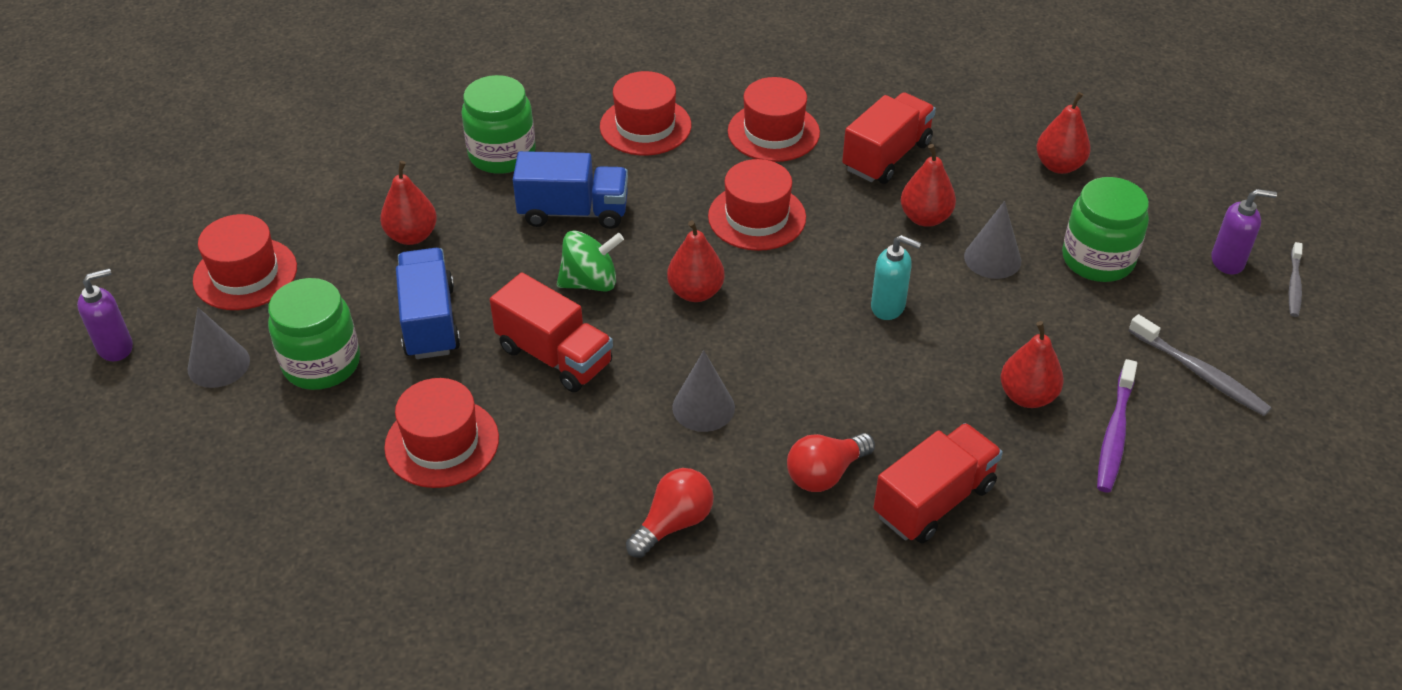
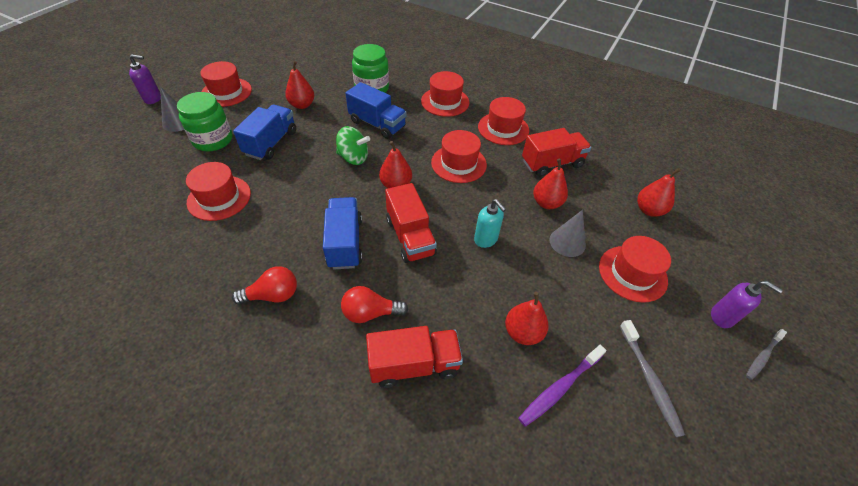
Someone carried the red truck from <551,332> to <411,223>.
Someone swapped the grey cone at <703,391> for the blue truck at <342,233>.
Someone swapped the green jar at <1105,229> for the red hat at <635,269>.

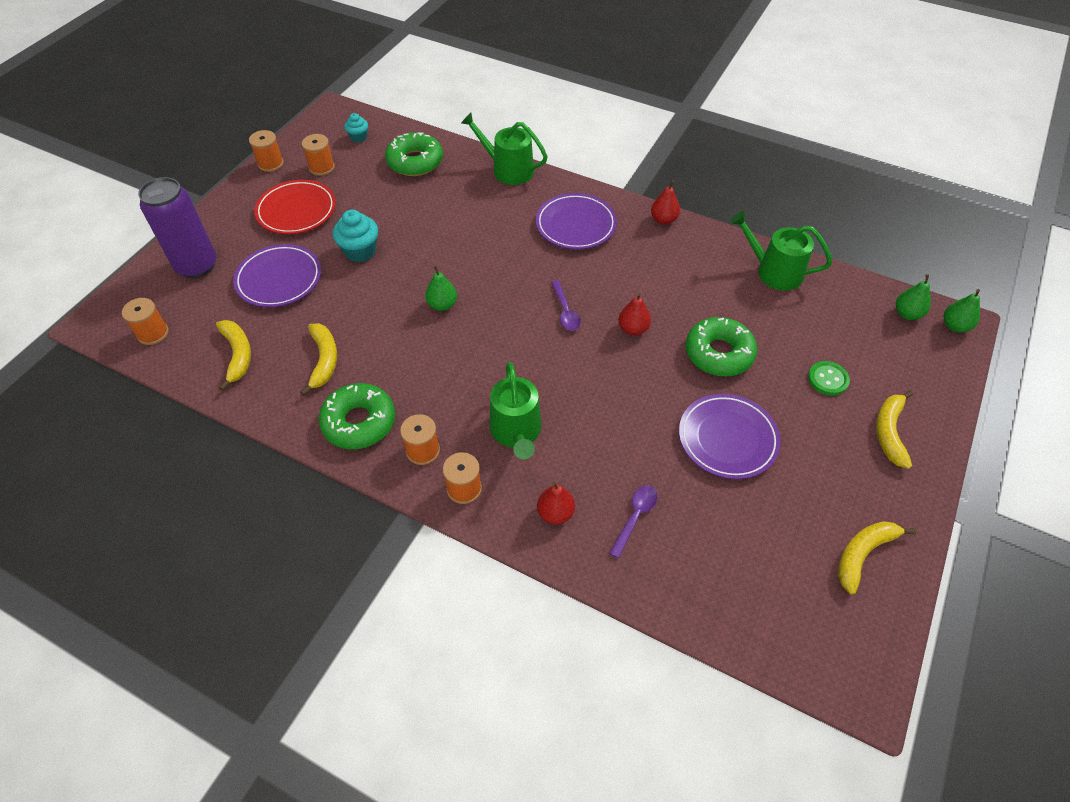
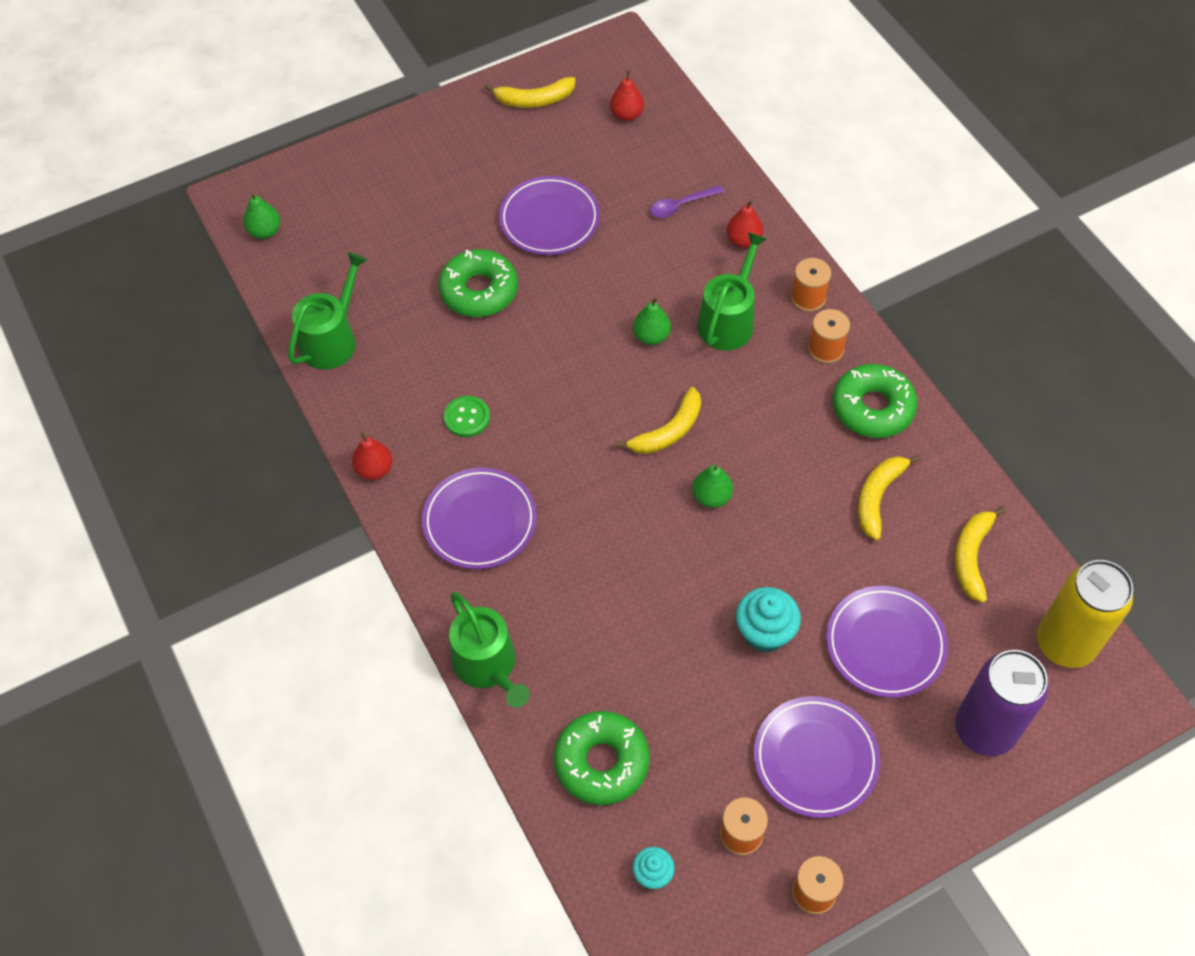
Someone swapped the orange spool at <145,321> for the yellow can at <1085,614>.
Someone repainted the red plate at <295,207>, which became the purple plate at <817,757>.
Someone took away the purple spoon at <566,305>.
Someone carried the red pear from <634,314> to <627,95>.
Someone rotated the green watering can at <781,251> by 120 degrees counterclockwise.
Someone carried the green button from <829,378> to <467,416>.
Someone carried the yellow banana from <895,429> to <658,420>.
Someone carried the green pear from <962,310> to <652,321>.

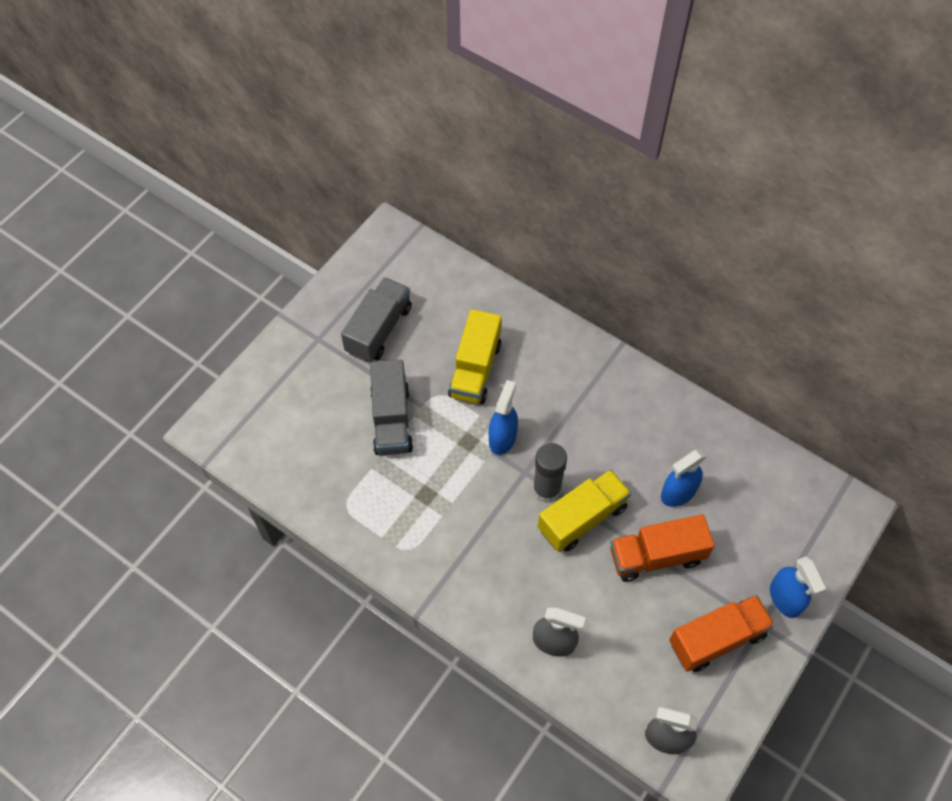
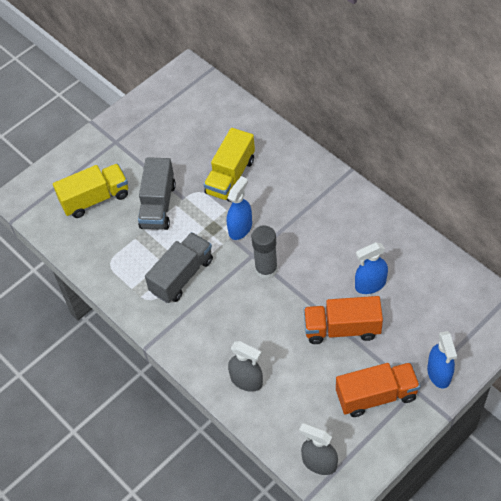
Someone carried the grey truck from <376,320> to <179,267>.
Someone carried the yellow truck from <584,510> to <90,191>.

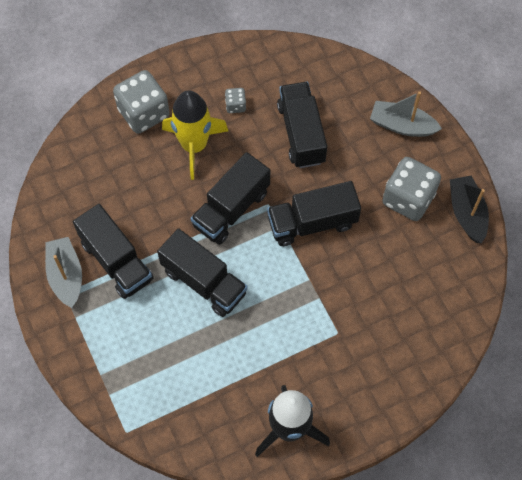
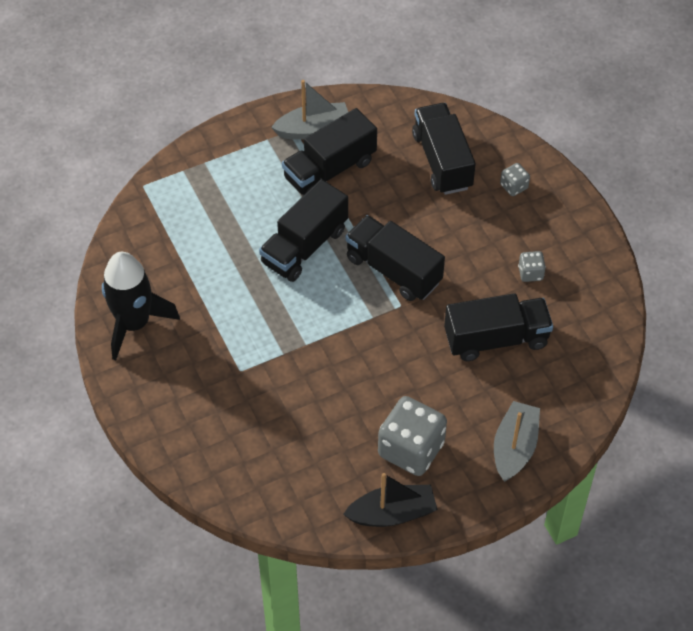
Someone scaled the grey dice at <141,102> by 0.46.
Someone took away the yellow rocket at <195,135>.
Someone carried the black truck from <314,213> to <444,149>.

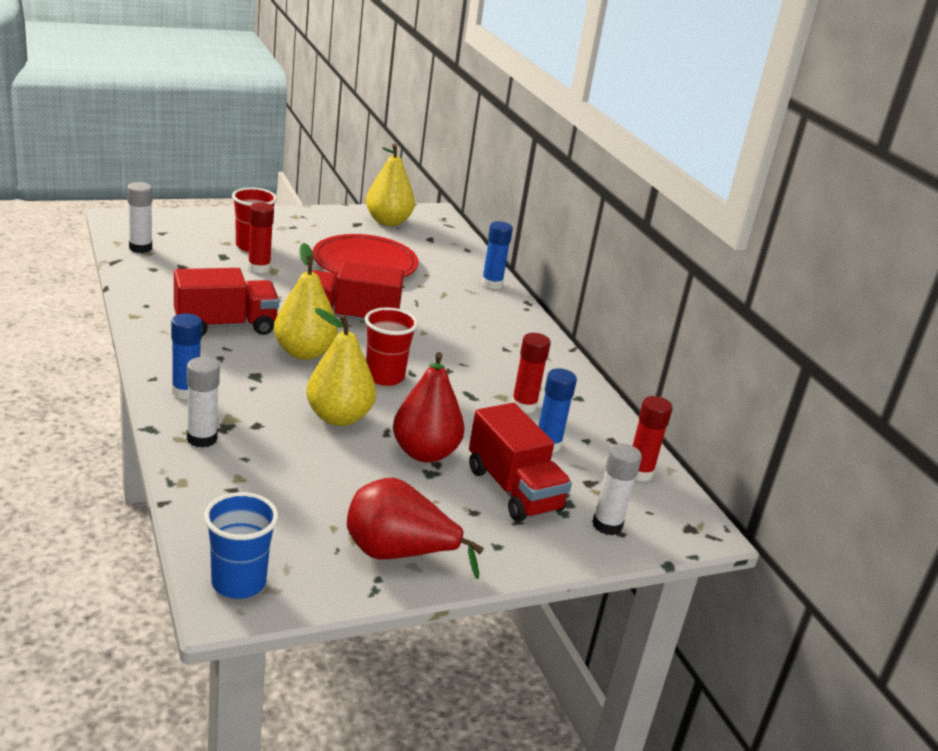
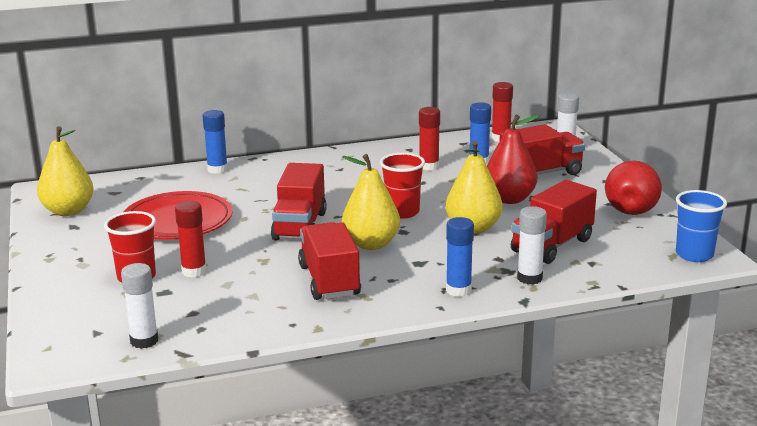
Someone put down the red truck at <554,222>.

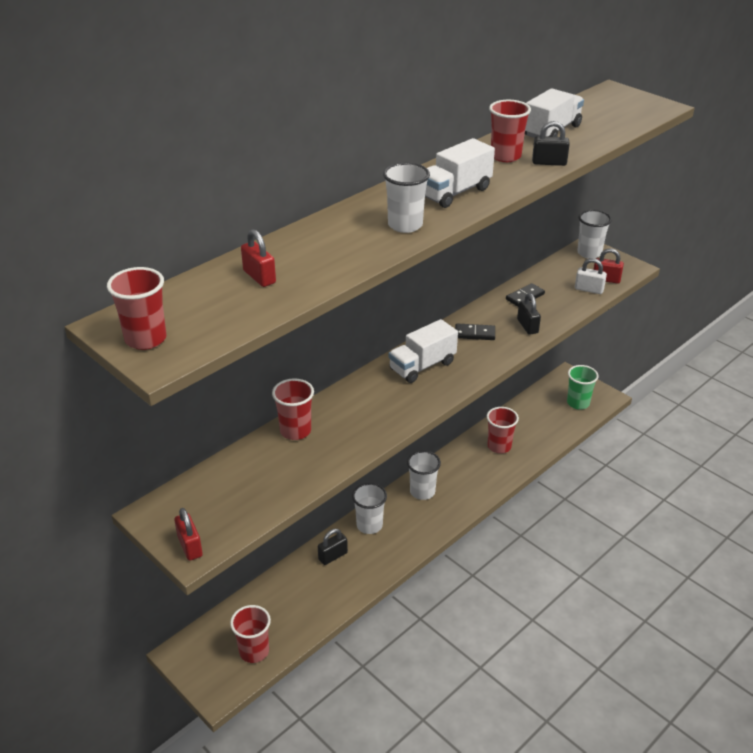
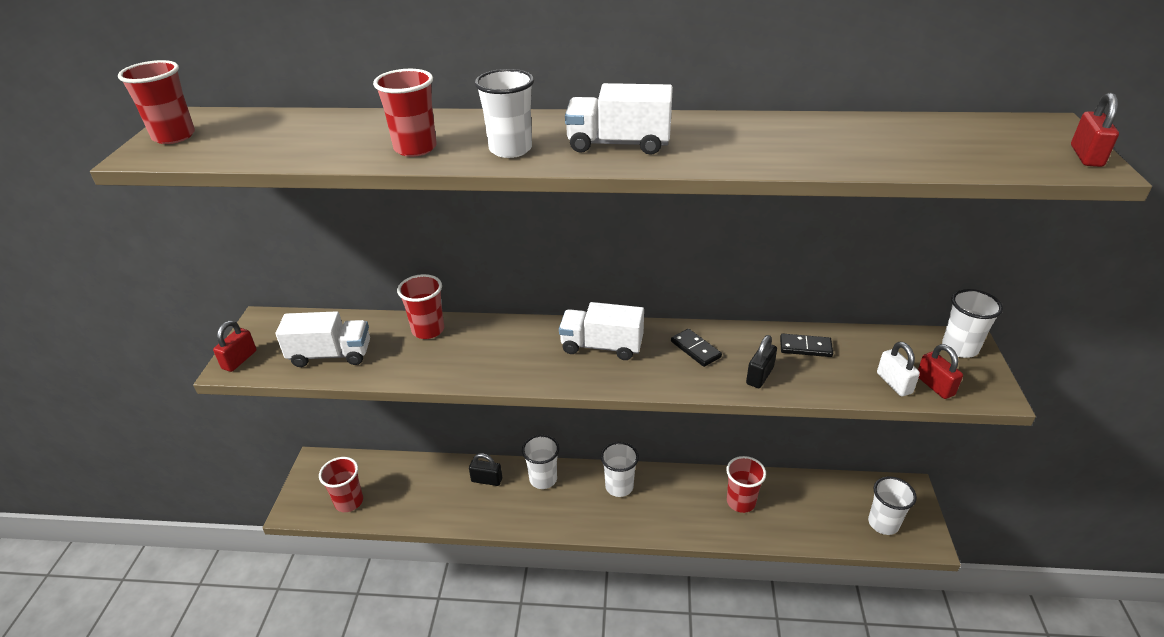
Someone carried the red padlock from <258,258> to <1095,130>.
Someone carried the red cup from <510,131> to <405,113>.
Someone carried the white truck from <554,113> to <323,339>.
Someone took away the black padlock at <551,143>.
Someone repainted the green cup at <583,387>, which became the white cup at <892,506>.

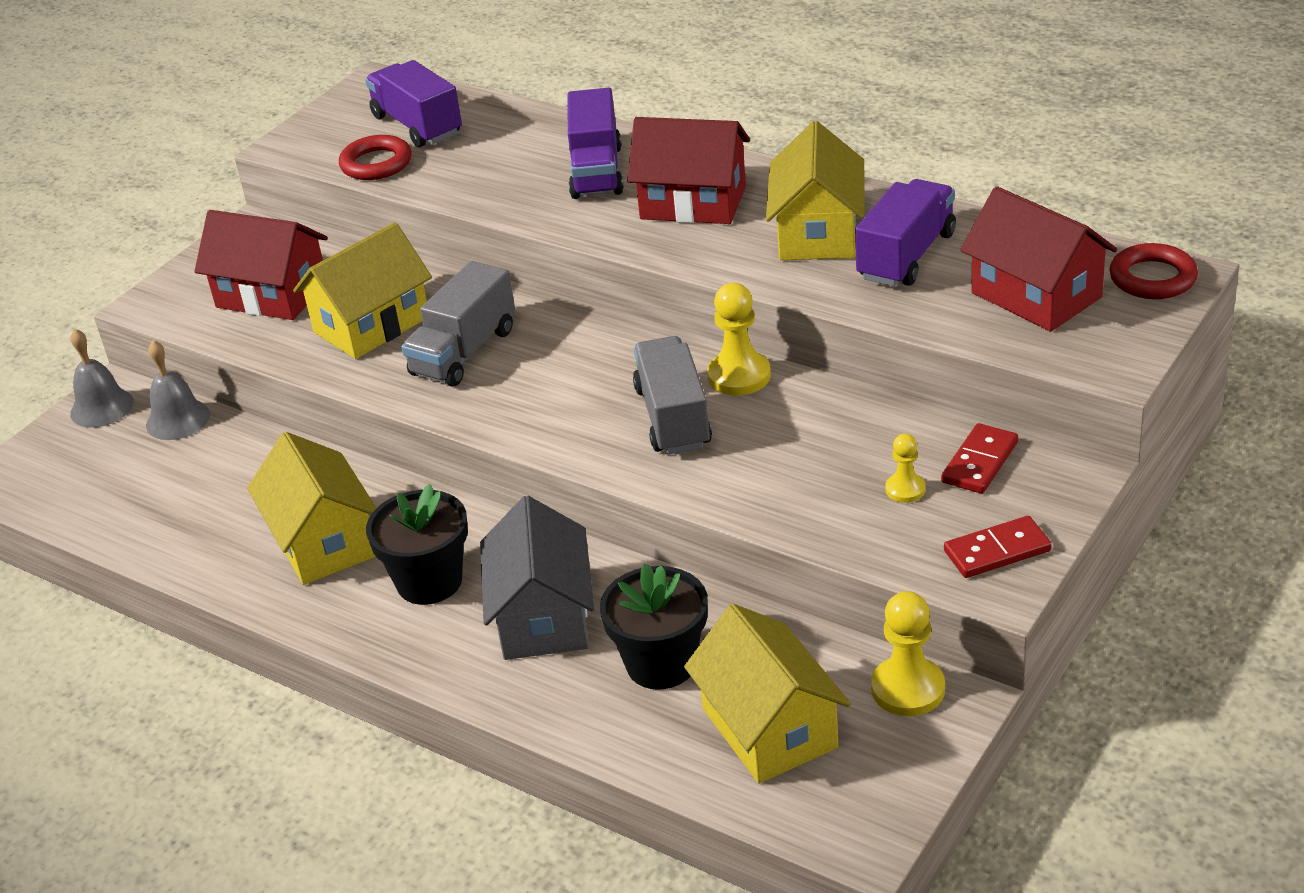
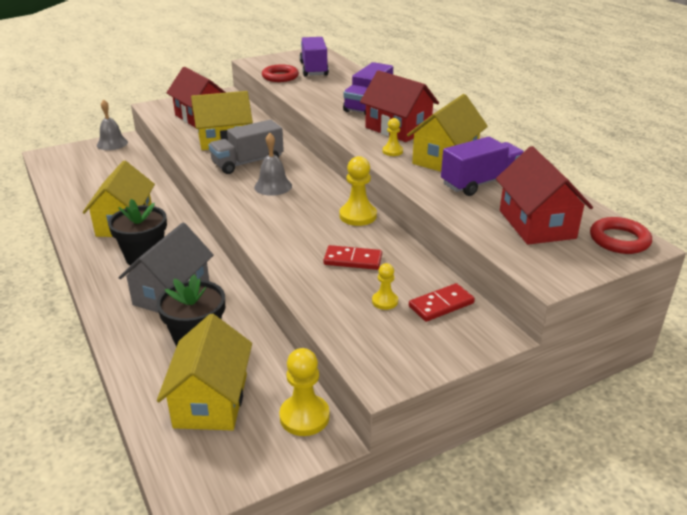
Someone carried the grey bell from <178,390> to <273,164>.
Someone took away the grey truck at <672,395>.
Someone carried the red domino from <998,547> to <352,257>.
Someone put down the yellow pawn at <393,137>.

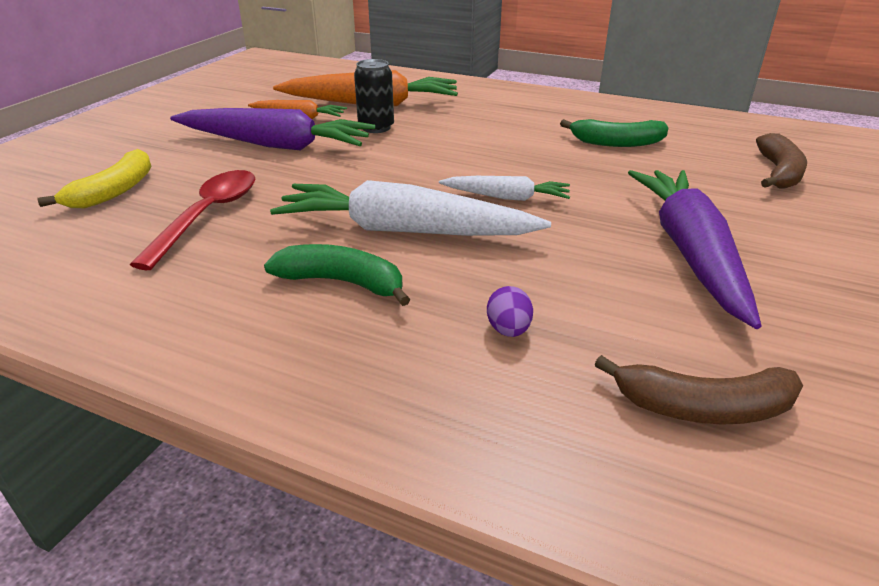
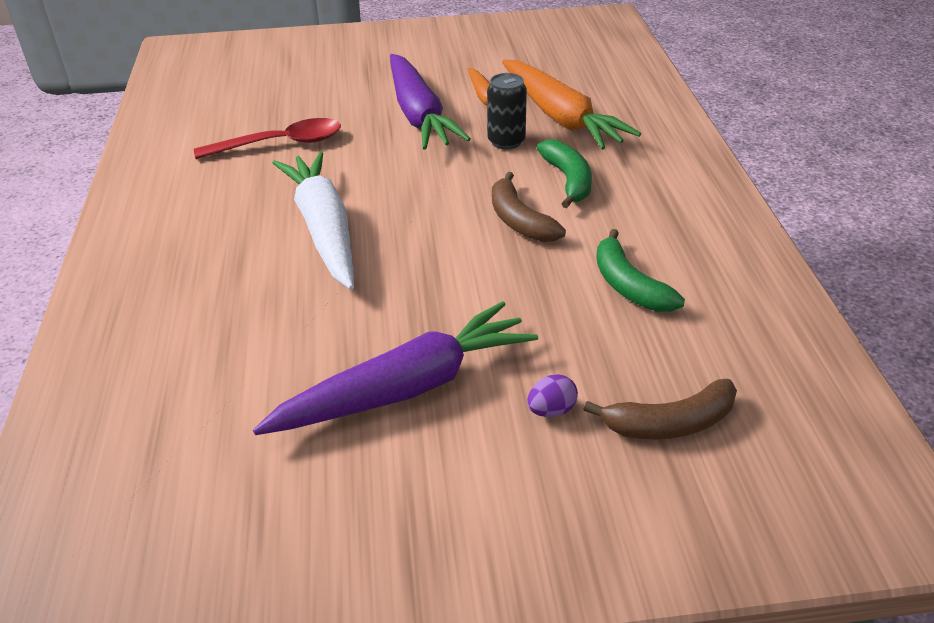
Someone took away the yellow banana at <94,178>.
Someone carried the green banana from <337,275> to <564,173>.
Someone took away the white carrot at <504,188>.
Someone carried the purple egg from <510,311> to <552,395>.
Someone carried the brown banana from <699,390> to <529,207>.

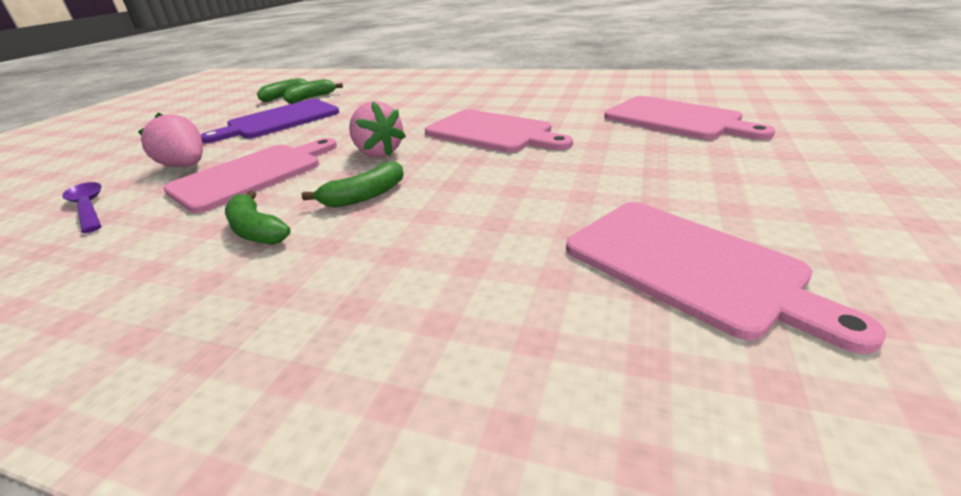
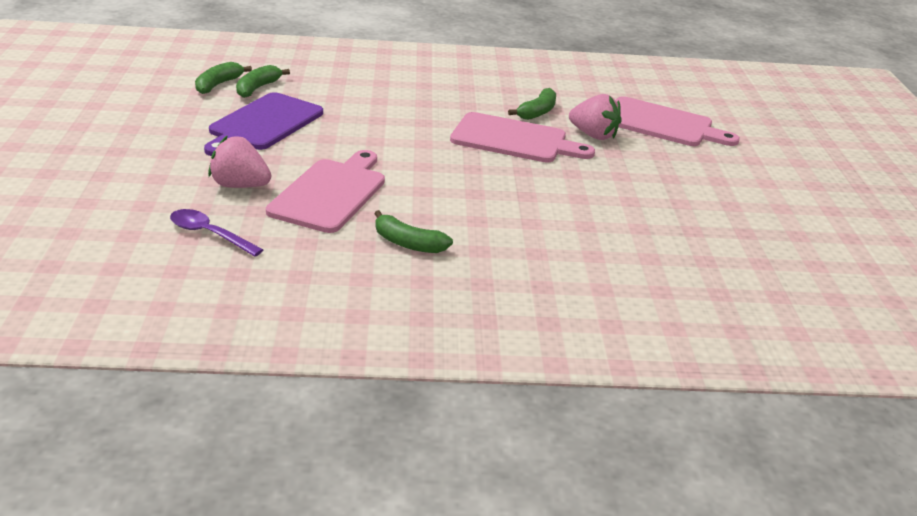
Someone carried the green banana from <353,184> to <532,104>.
Someone carried the pink strawberry from <377,129> to <595,117>.
Someone took away the pink cutting board at <726,278>.

